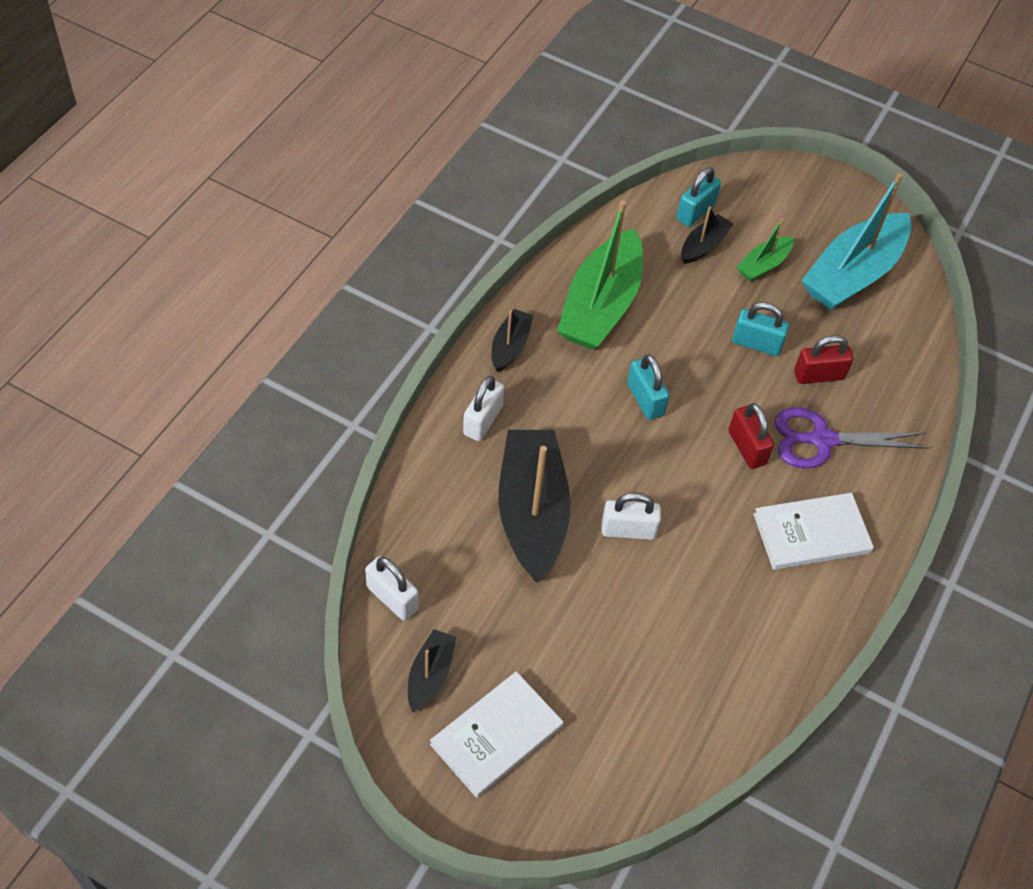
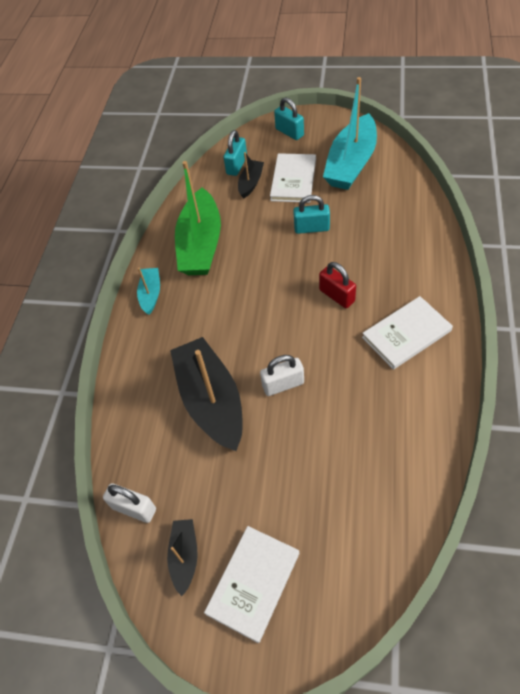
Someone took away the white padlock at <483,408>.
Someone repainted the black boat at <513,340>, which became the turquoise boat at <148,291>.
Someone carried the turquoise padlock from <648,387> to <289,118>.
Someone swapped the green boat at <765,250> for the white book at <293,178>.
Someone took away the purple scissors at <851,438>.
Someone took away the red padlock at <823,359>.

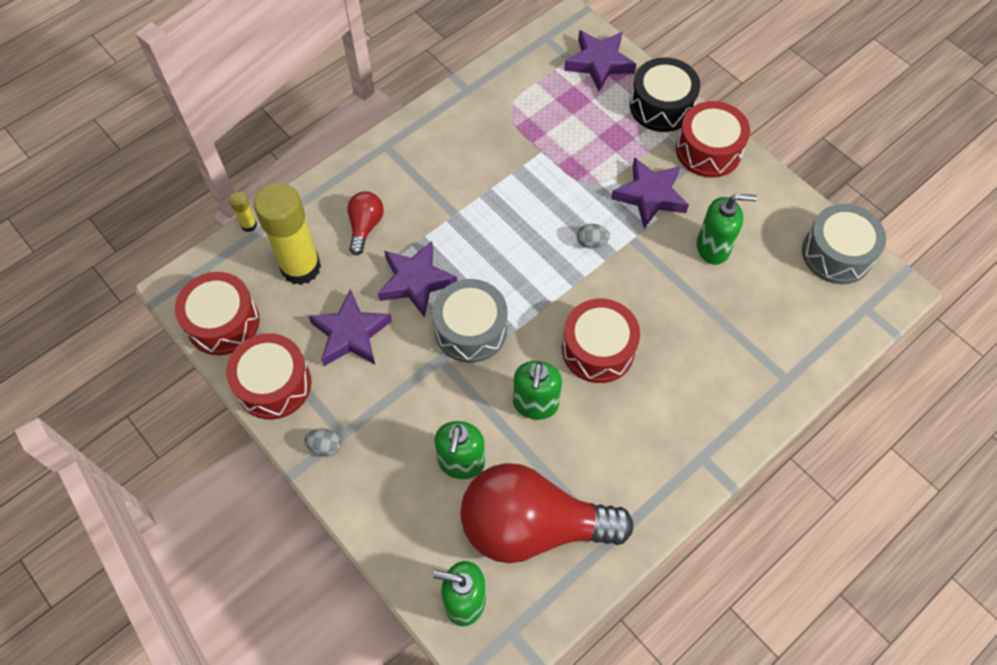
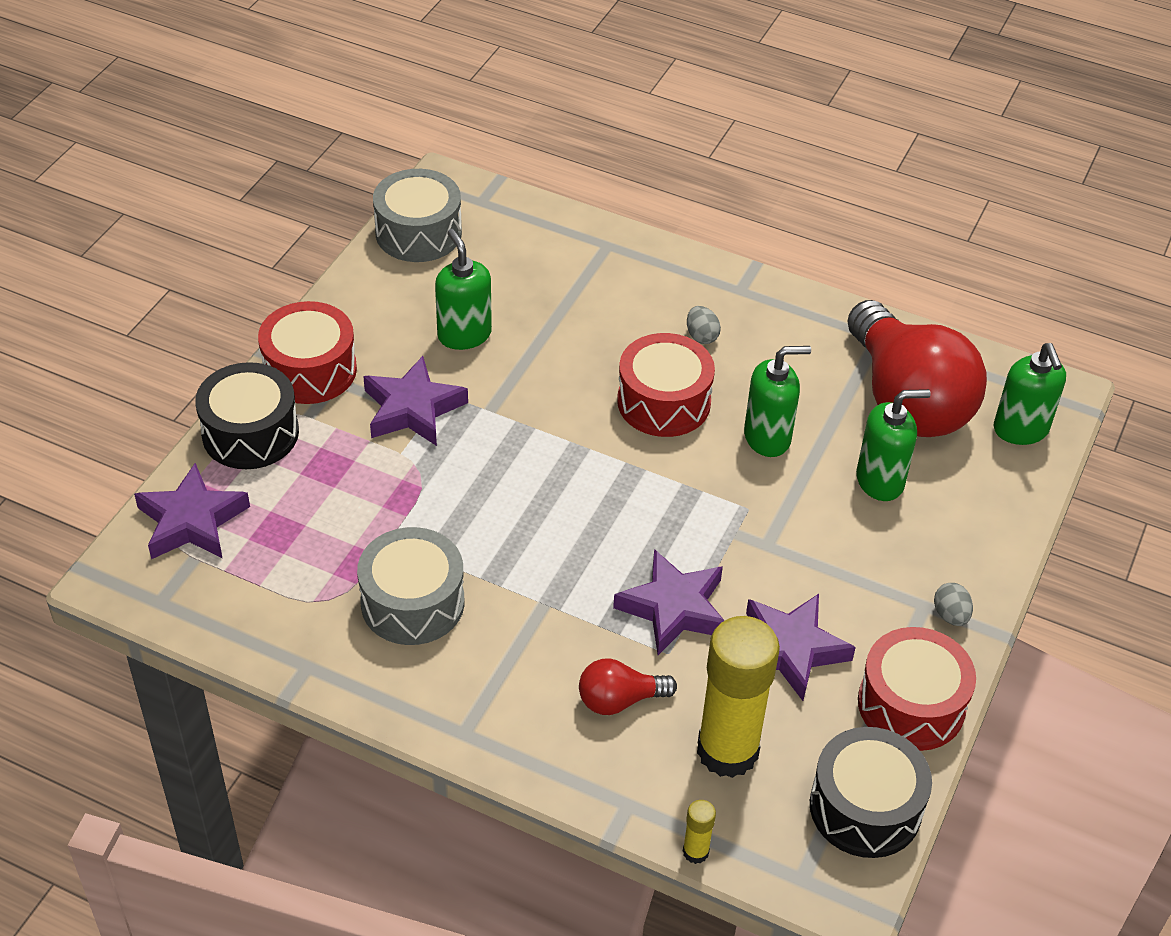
Someone repainted the red drum at <217,313>, which became the black drum at <871,792>.
Someone carried the grey drum from <470,321> to <410,586>.
Someone carried the grey egg from <593,236> to <704,325>.

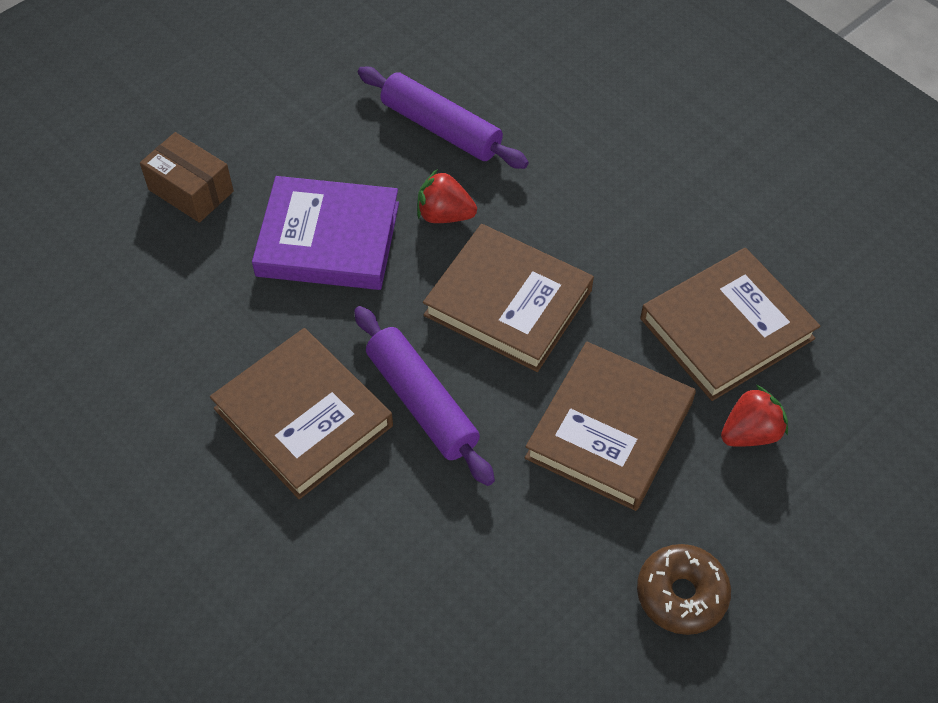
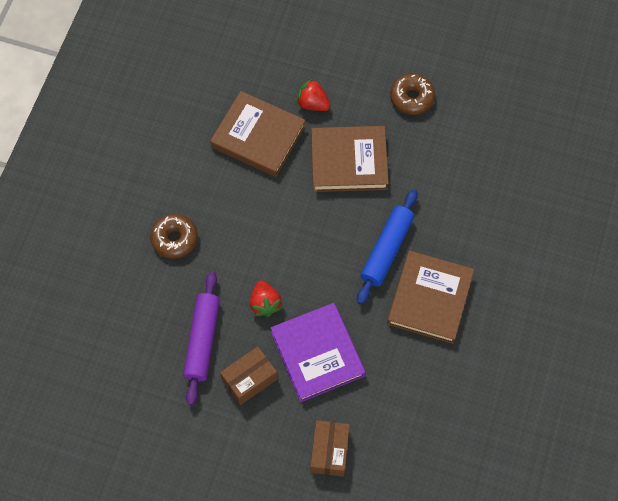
Someone repainted the purple rolling pin at <424,396>, which became the blue rolling pin at <387,246>.
Someone took away the brown book at <508,298>.
Someone put down the brown donut at <174,236>.
Someone put down the brown box at <249,375>.

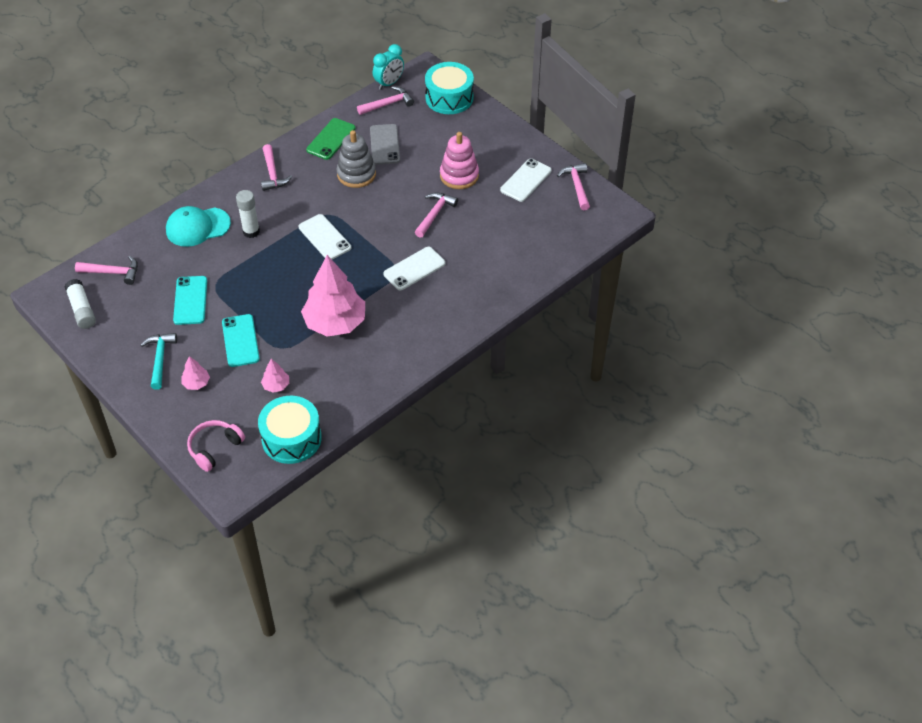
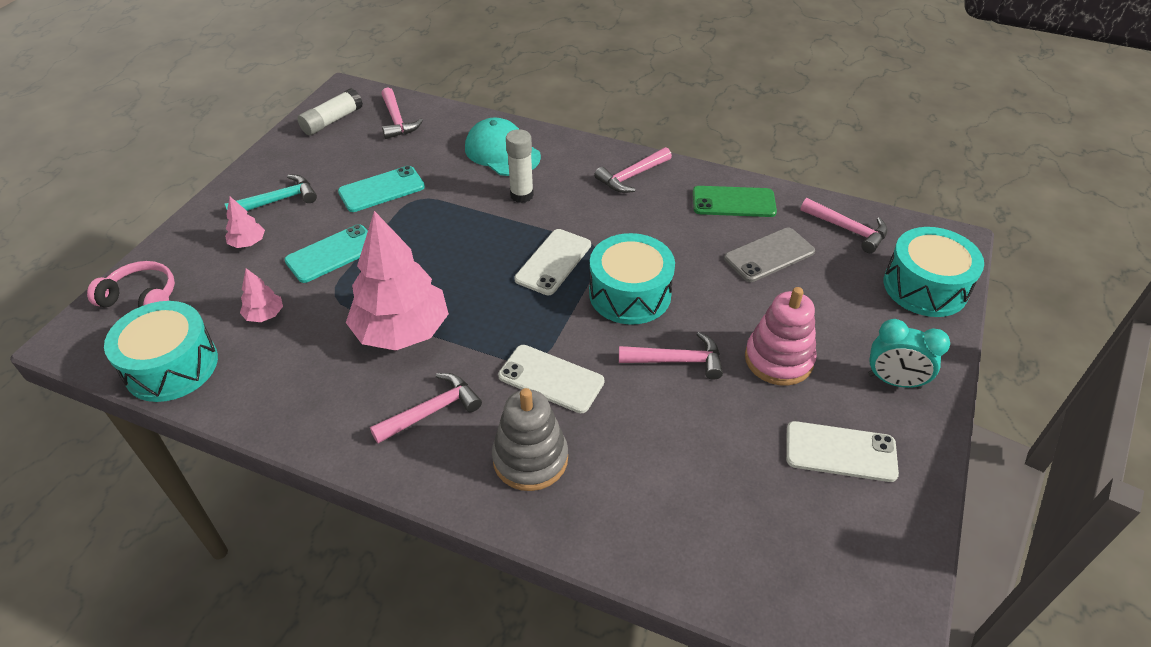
Someone carried the grey stacking toy from <356,159> to <530,439>.
Someone carried the turquoise clock from <388,67> to <909,354>.
Someone carried the pink hammer from <573,186> to <426,408>.
Someone put down the turquoise drum at <632,279>.

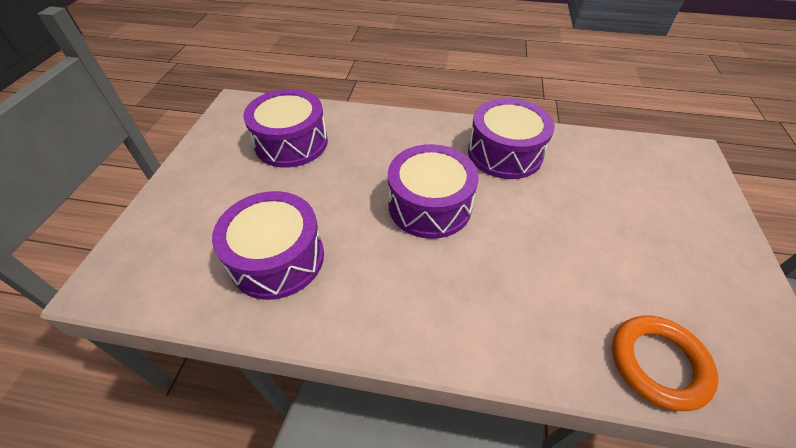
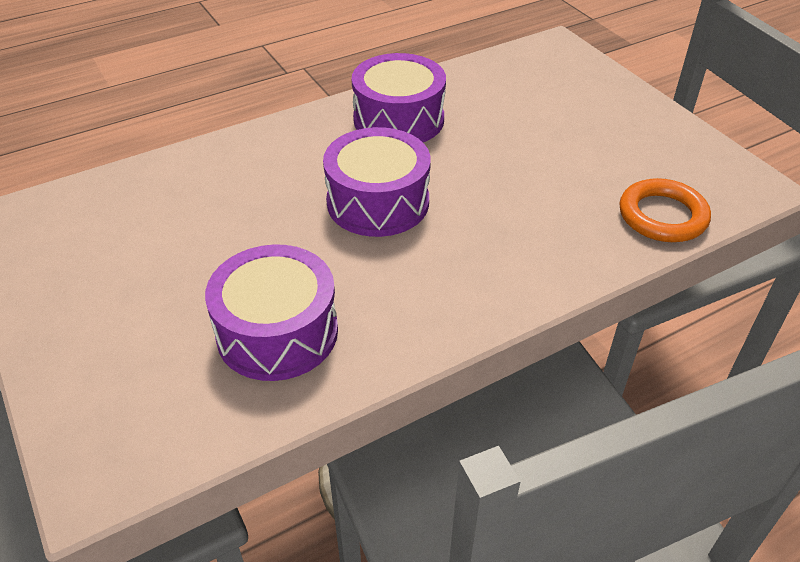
Someone took away the purple drum at <285,128>.

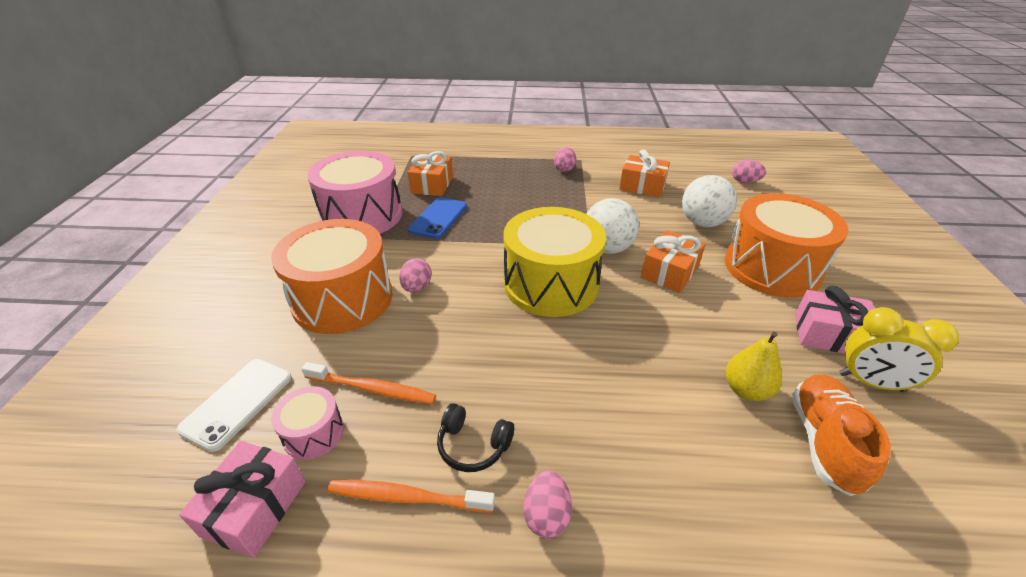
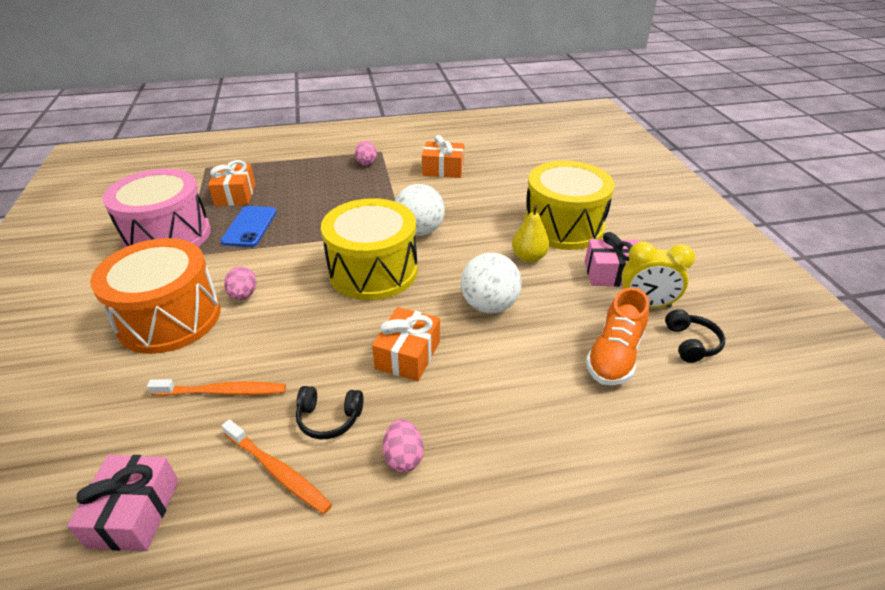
Someone took away the white phone at <234,405>.
Someone took away the pink drum at <307,423>.
Someone rotated the orange toothbrush at <411,496> by 135 degrees counterclockwise.
Someone carried the orange gift from <673,261> to <406,344>.
Someone carried the white ball from <709,201> to <491,283>.
Someone repainted the orange drum at <787,245>, which became the yellow drum at <569,205>.
Someone carried the yellow pear from <753,366> to <531,233>.
Someone took away the pink egg at <749,171>.
Someone rotated the orange shoe at <841,435> by 150 degrees counterclockwise.
Someone put down the black headphones at <695,336>.

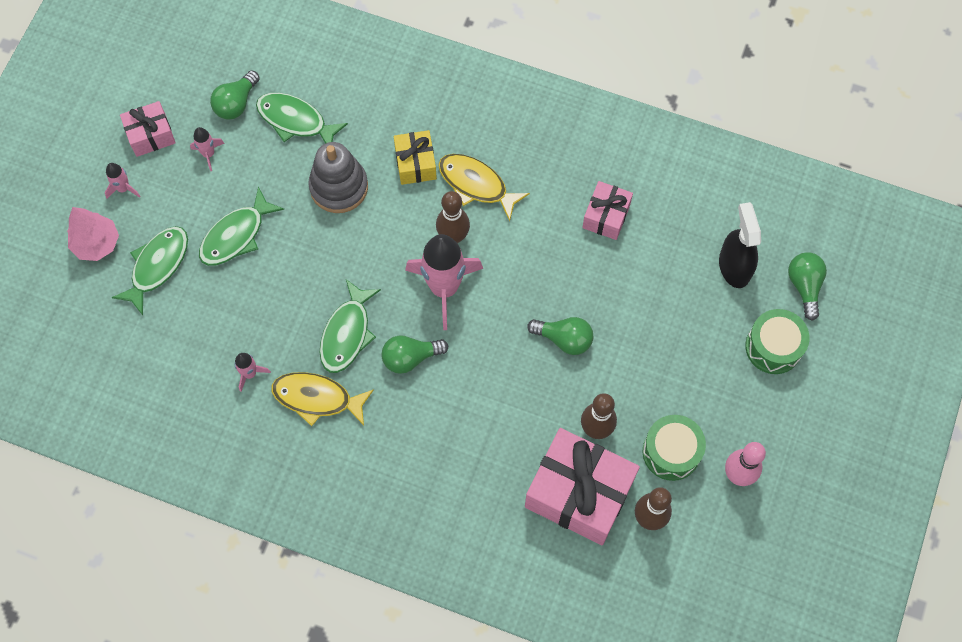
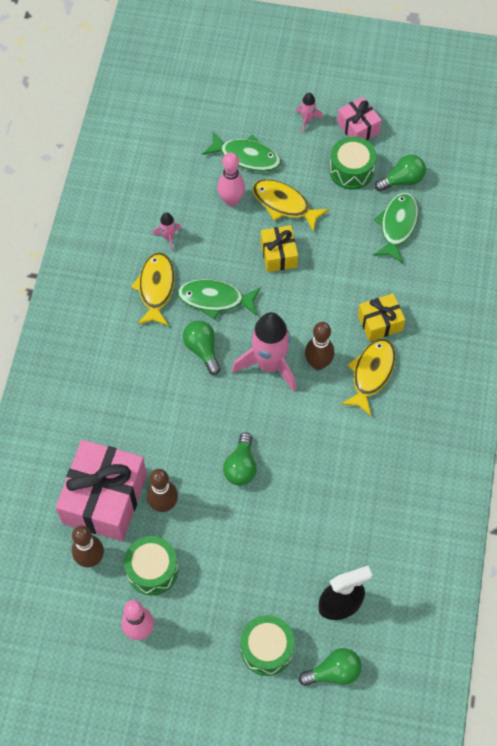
Someone took away the pink tree at <93,234>.
Someone swapped the pink rocket at <207,149> for the green drum at <352,163>.
Someone repainted the green fish at <241,226>, which became the yellow fish at <290,205>.
Someone rotated the green light bulb at <235,94> by 135 degrees clockwise.
Someone took away the grey stacking toy at <338,177>.
Someone took away the pink gift at <607,210>.
Someone put down the pink bowling pin at <231,179>.
Someone put down the yellow gift at <279,248>.

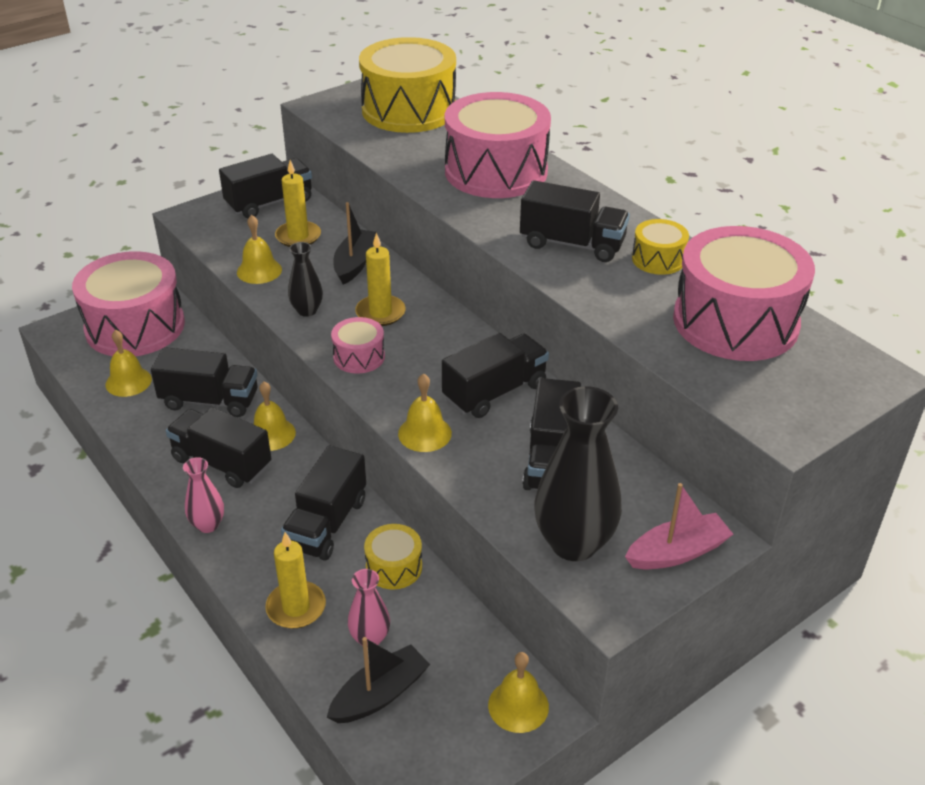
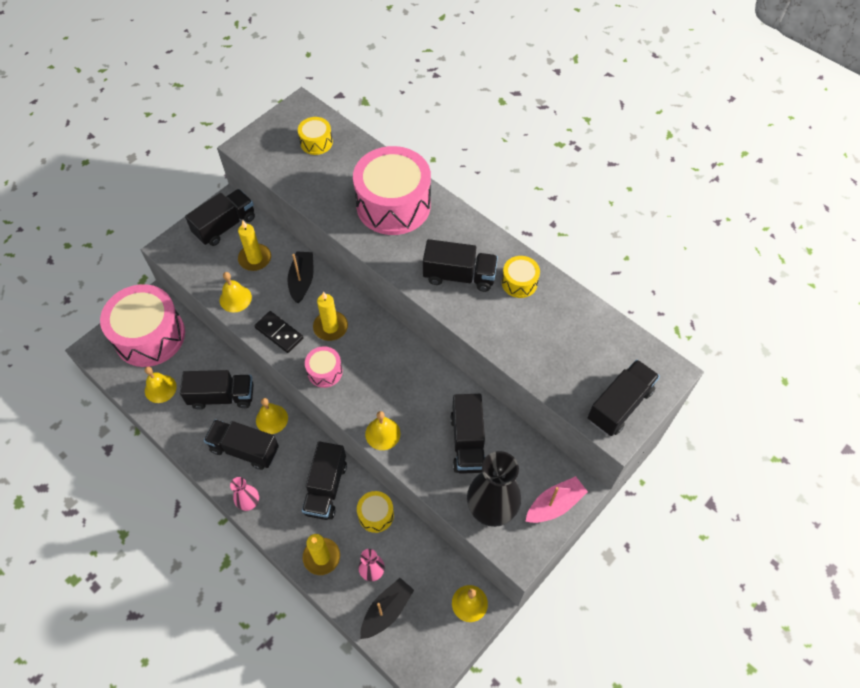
Someone swapped the black vase at <305,279> for the black domino at <278,332>.
Someone scaled the yellow drum at <407,85> by 0.46.
Someone carried the black truck from <495,375> to <624,397>.
Someone took away the pink drum at <744,293>.

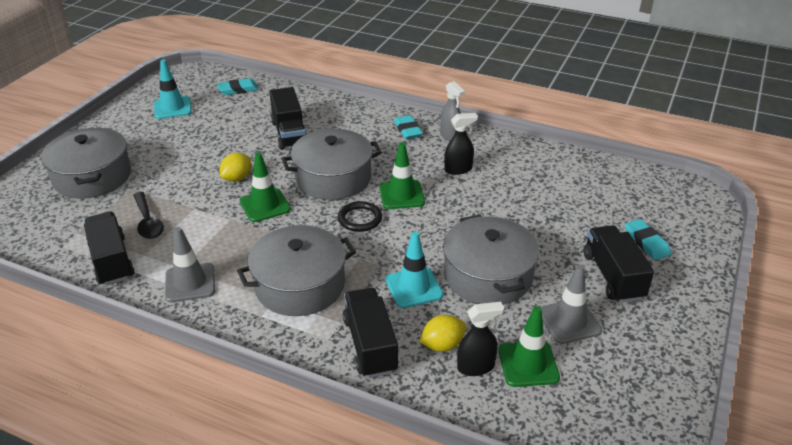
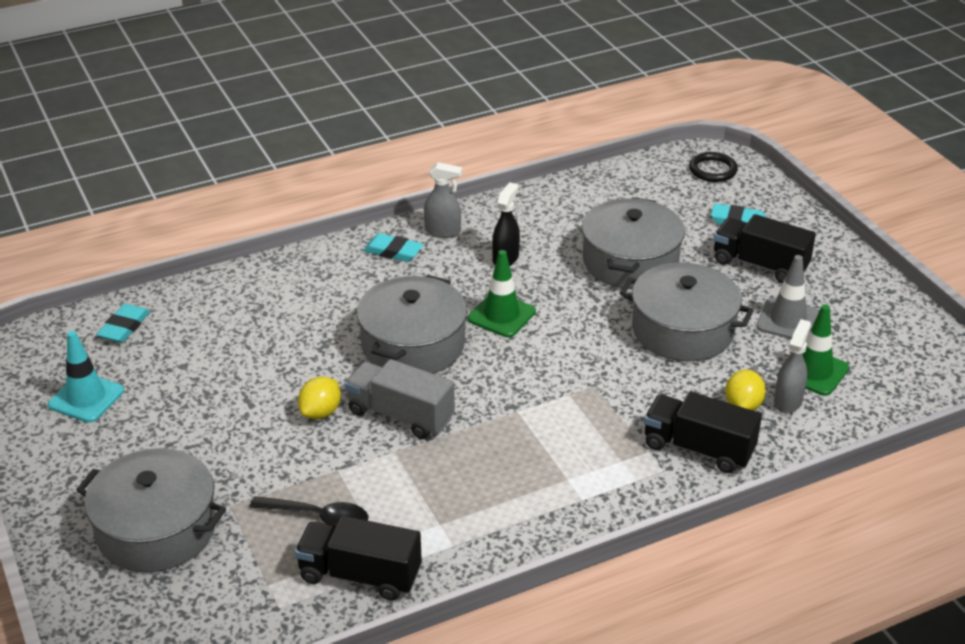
Someone took away the grey traffic cone at <190,264>.
Someone rotated the yellow lemon at <235,167> by 45 degrees clockwise.
Someone carried the grey pot from <296,270> to <633,243>.
Someone swapped the green traffic cone at <265,187> for the grey truck at <400,399>.
Someone took away the black truck at <288,118>.
Someone carried the black ring from <360,216> to <713,167>.
Someone took away the turquoise traffic cone at <414,269>.
Someone repainted the black spray bottle at <480,339>, which became the grey spray bottle at <792,366>.

